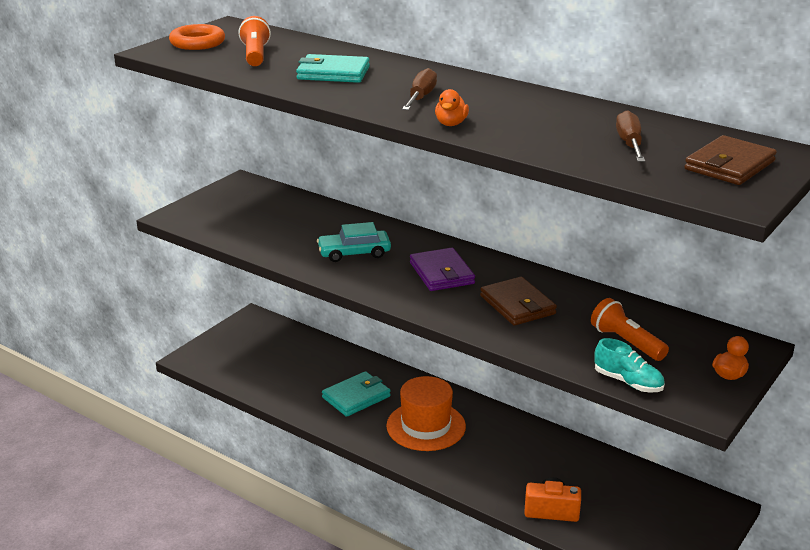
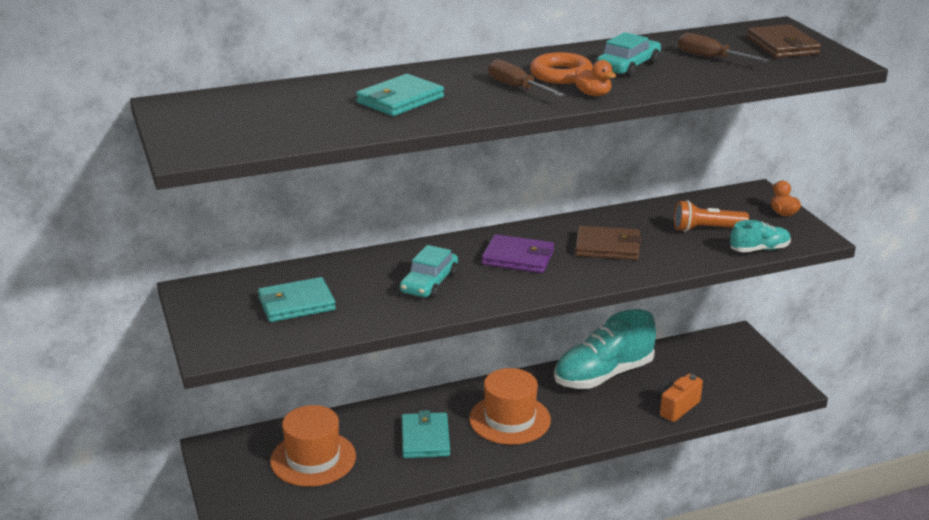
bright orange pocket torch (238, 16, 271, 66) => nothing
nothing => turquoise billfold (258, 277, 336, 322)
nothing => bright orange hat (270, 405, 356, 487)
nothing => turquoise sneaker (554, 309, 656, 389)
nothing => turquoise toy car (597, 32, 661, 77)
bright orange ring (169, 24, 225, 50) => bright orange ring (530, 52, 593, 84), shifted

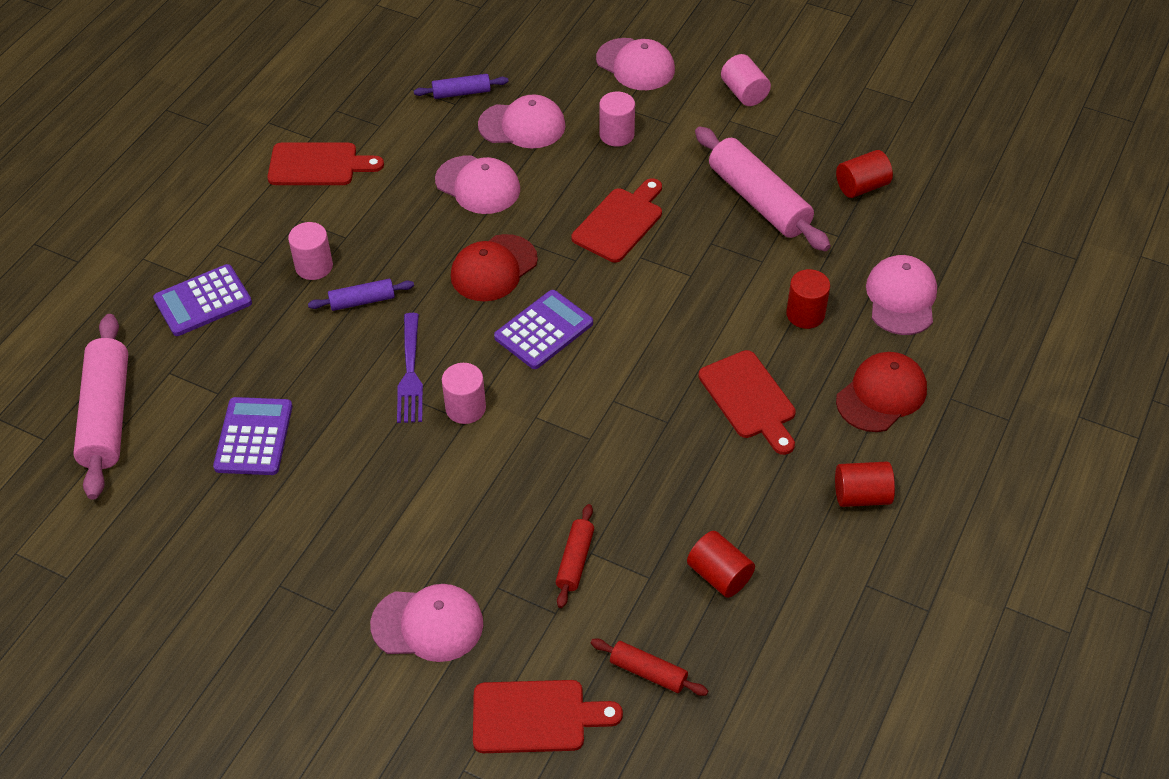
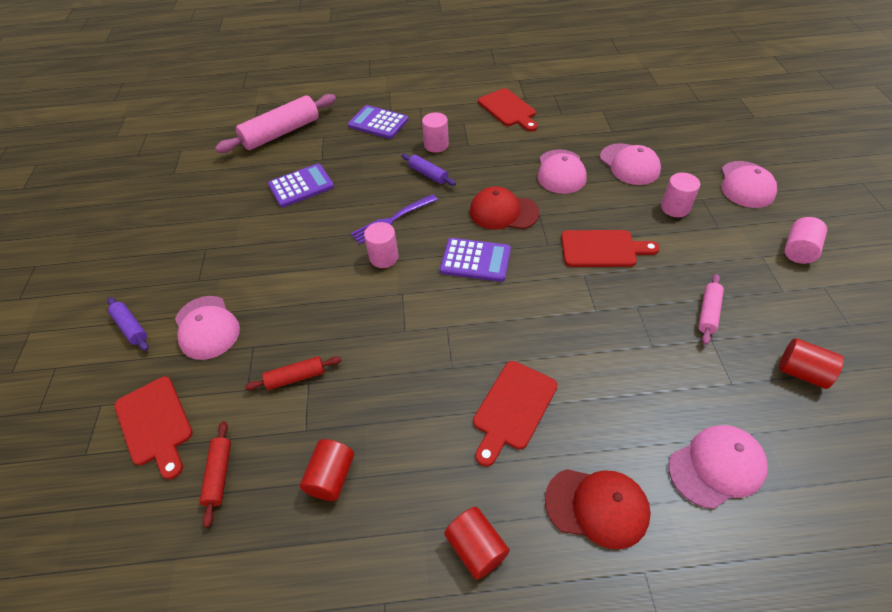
crimson cylinder (786, 269, 830, 329) => nothing
royal purple pastry roller (414, 74, 509, 99) => royal purple pastry roller (107, 297, 149, 351), shifted
pink pastry roller (695, 127, 831, 251) => pink pastry roller (698, 274, 724, 345), x0.50

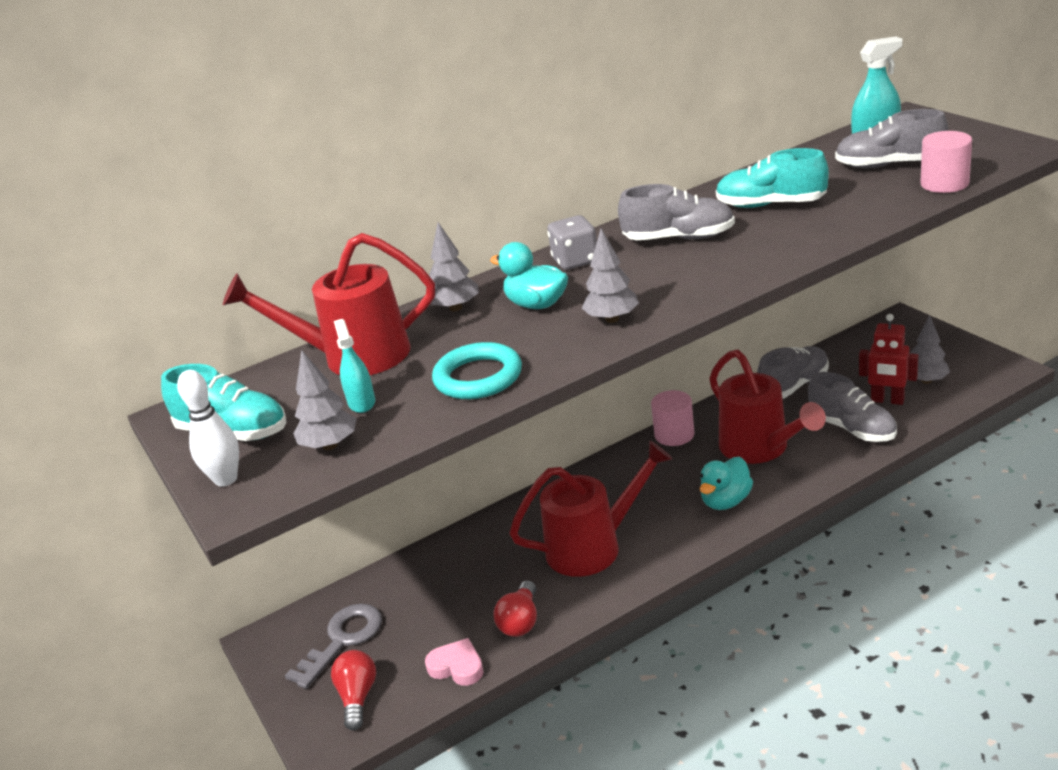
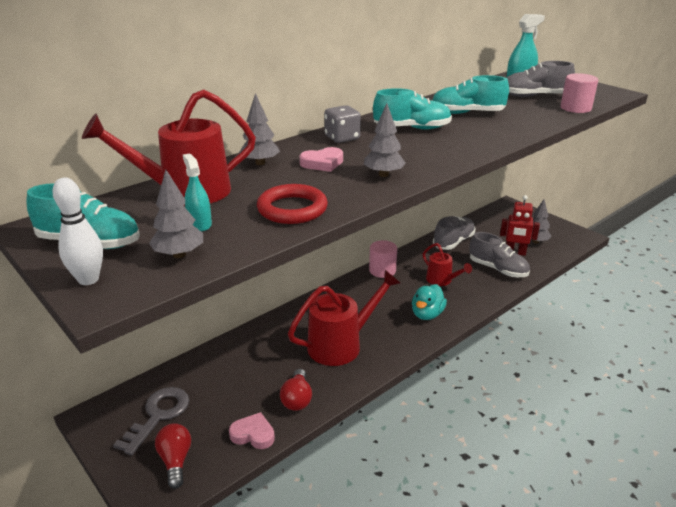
turquoise duck (490, 242, 568, 309) => pink love heart (300, 147, 343, 172)
turquoise ring (432, 342, 522, 399) => crimson ring (257, 184, 328, 224)
grey sneaker (618, 184, 735, 240) => turquoise sneaker (373, 88, 452, 130)
crimson watering can (709, 349, 826, 464) => crimson watering can (423, 243, 472, 286), x0.56

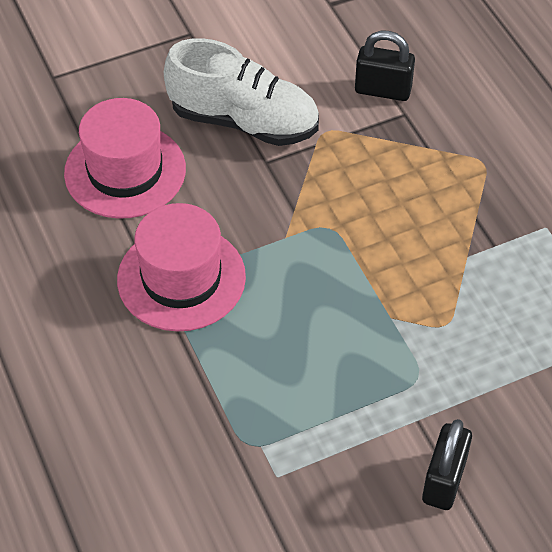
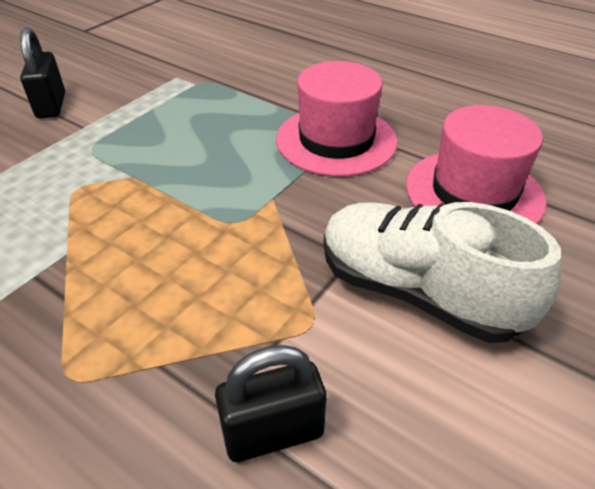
white sneaker (164, 38, 319, 146) => white sneaker (324, 202, 561, 343), 45 degrees clockwise

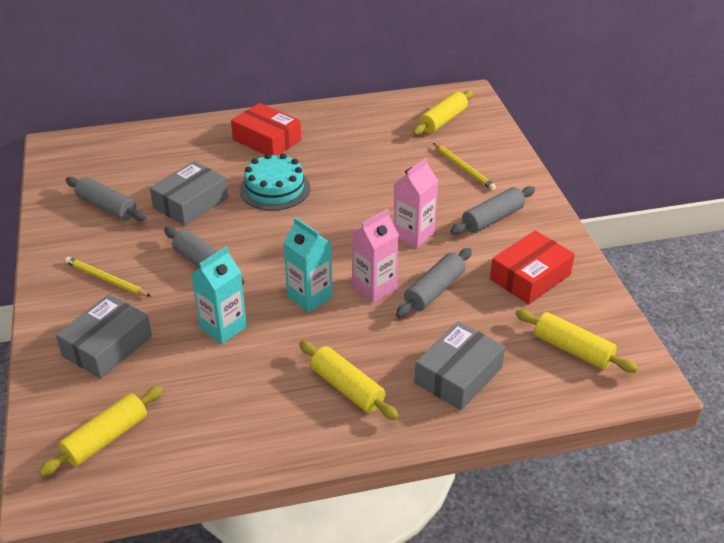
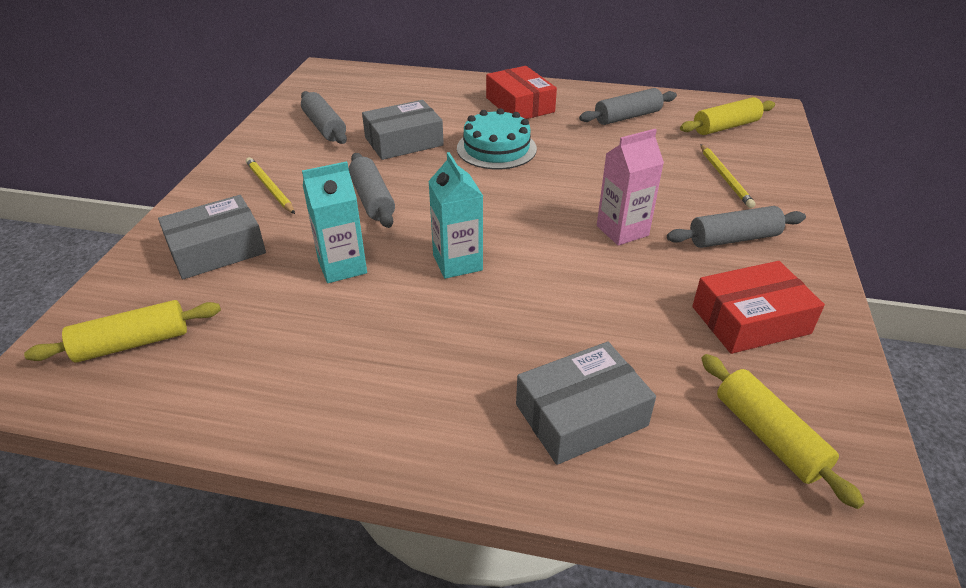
bright yellow pastry roller (299, 341, 399, 420) => nothing
pink milk carton (352, 209, 399, 303) => nothing
grey pastry roller (396, 248, 472, 318) => grey pastry roller (579, 88, 677, 125), shifted

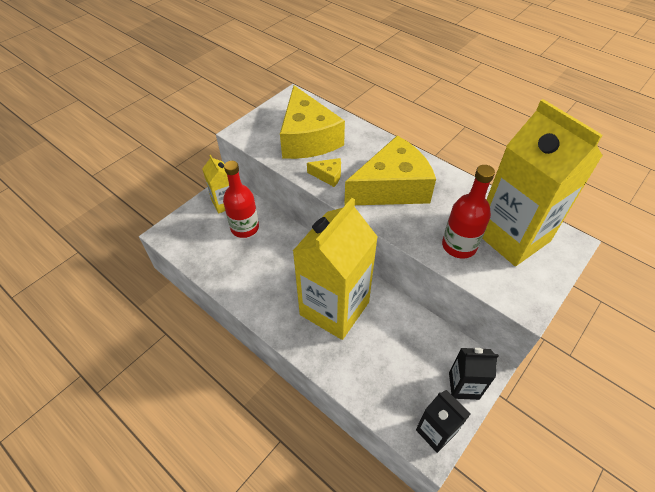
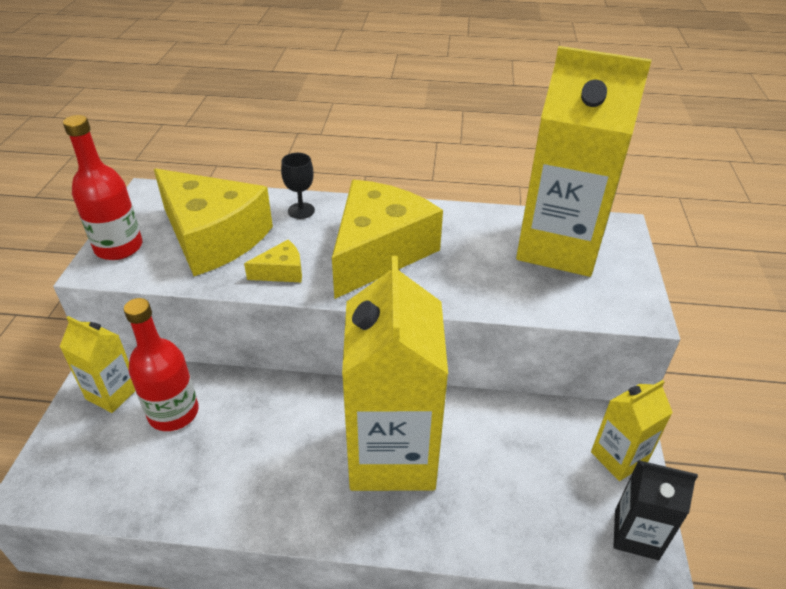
nothing => jet-black chalice (281, 153, 315, 219)
crimson bottle (442, 165, 495, 259) => crimson bottle (63, 115, 142, 260), shifted
jet-black milk carton (449, 348, 499, 400) => bright yellow milk carton (591, 380, 673, 481)

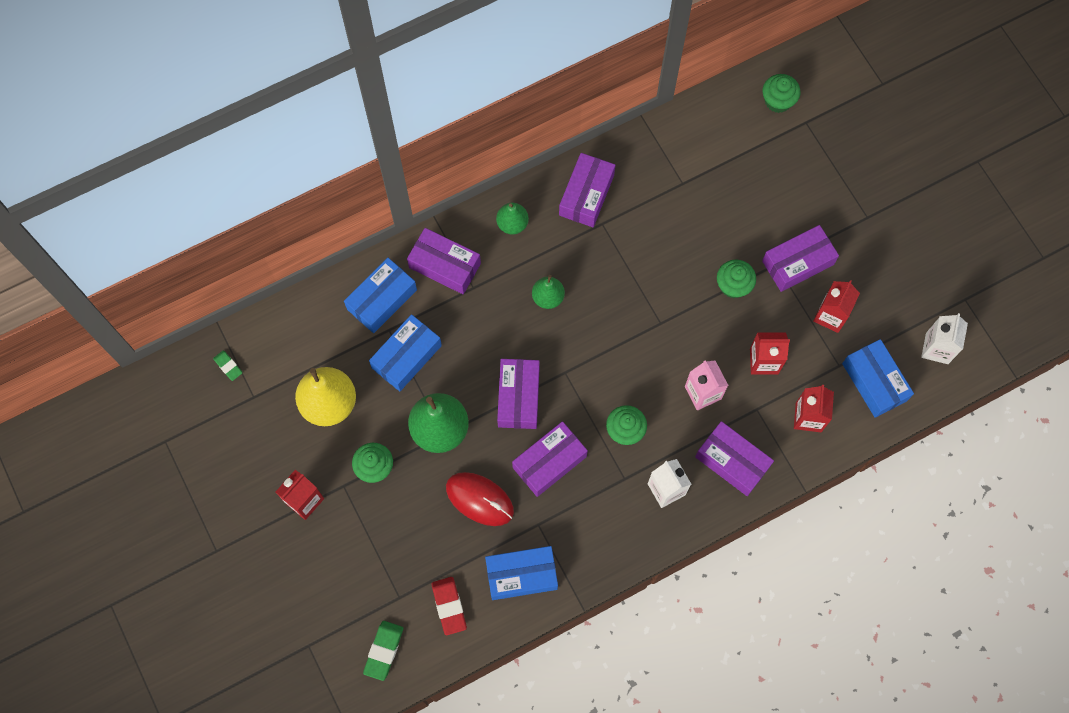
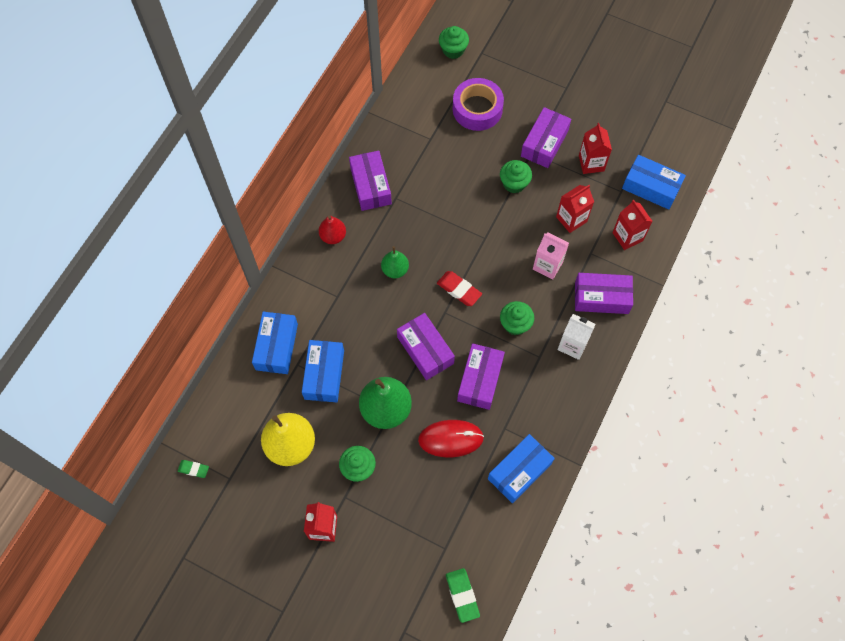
royal purple box (407, 228, 481, 294) => nothing
white milk carton (921, 313, 968, 364) => nothing
nothing => royal purple roll of tape (453, 78, 504, 131)
crimson pencil eraser (432, 577, 467, 635) => crimson pencil eraser (437, 271, 482, 306), shifted
green pear (496, 203, 529, 234) => crimson pear (319, 216, 346, 244)

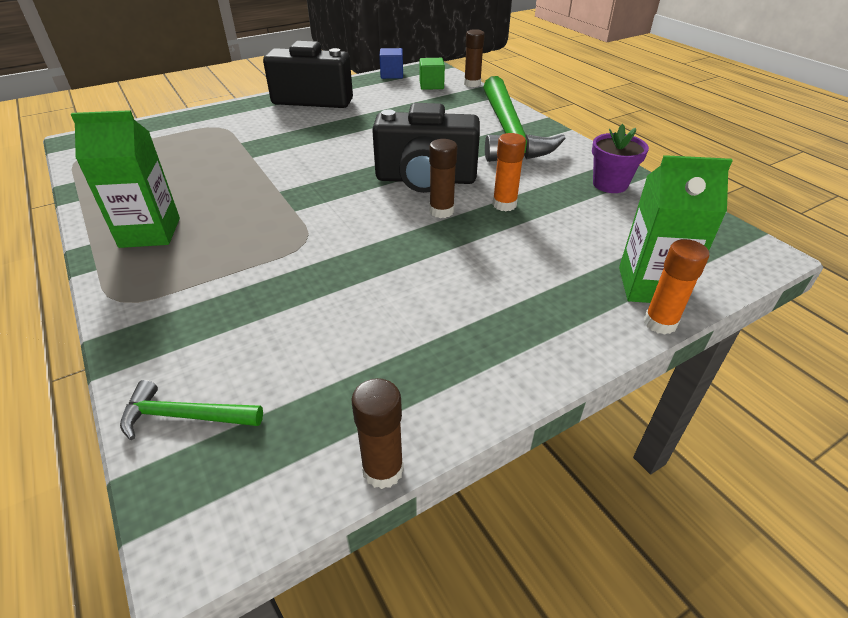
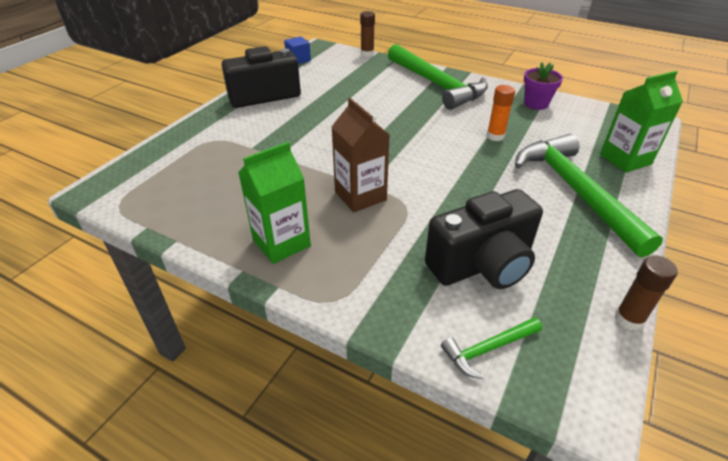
green cube (419, 58, 445, 90) => nothing
brown glue stick (429, 139, 457, 218) => nothing
bright orange glue stick (644, 239, 709, 335) => nothing
nothing => brown milk carton (332, 98, 390, 212)
nothing => green carpenter's hammer (515, 134, 663, 257)
jet-black photo camera (372, 103, 480, 193) => jet-black photo camera (425, 189, 543, 289), shifted

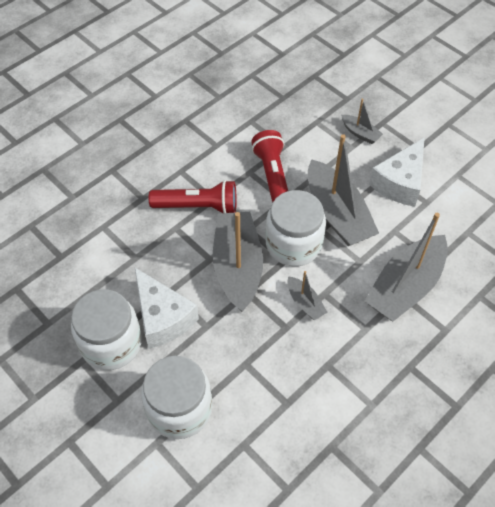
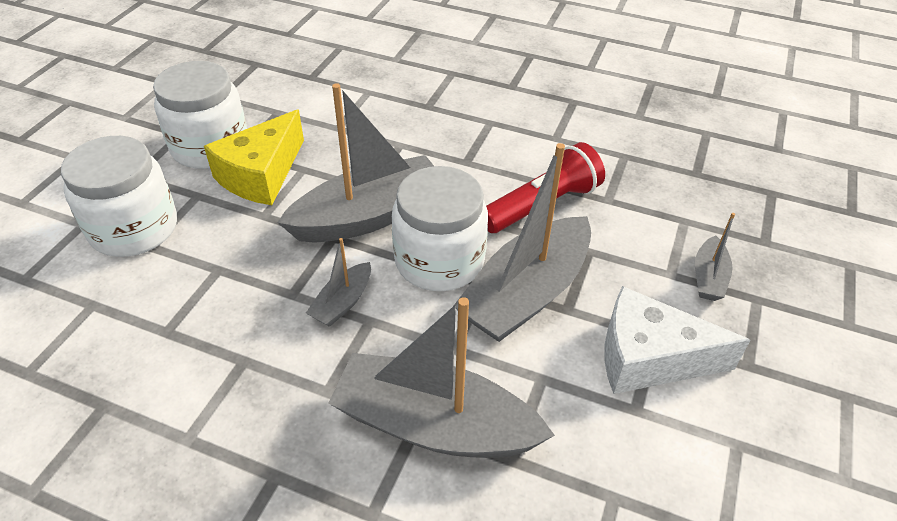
crimson pocket torch (149, 180, 237, 213) => nothing
white cheese (135, 268, 199, 349) => bright yellow cheese (204, 109, 304, 205)

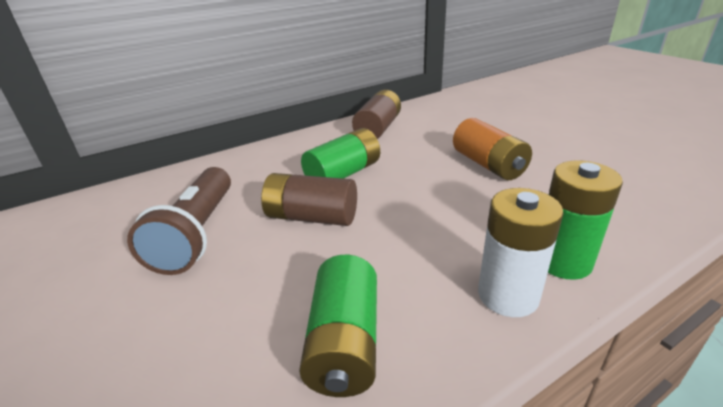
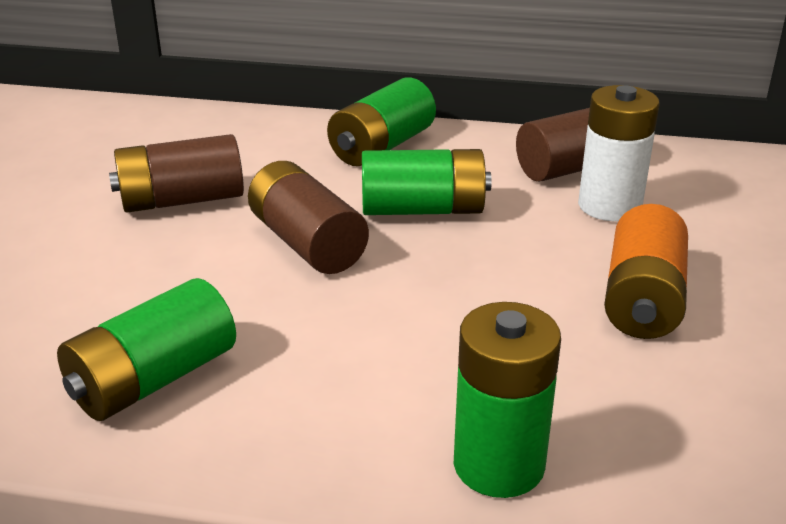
nothing => green battery (327, 77, 436, 166)
white battery (478, 188, 564, 317) => white battery (578, 85, 659, 221), shifted
brown pocket torch (127, 167, 231, 275) => brown battery (109, 134, 244, 213)

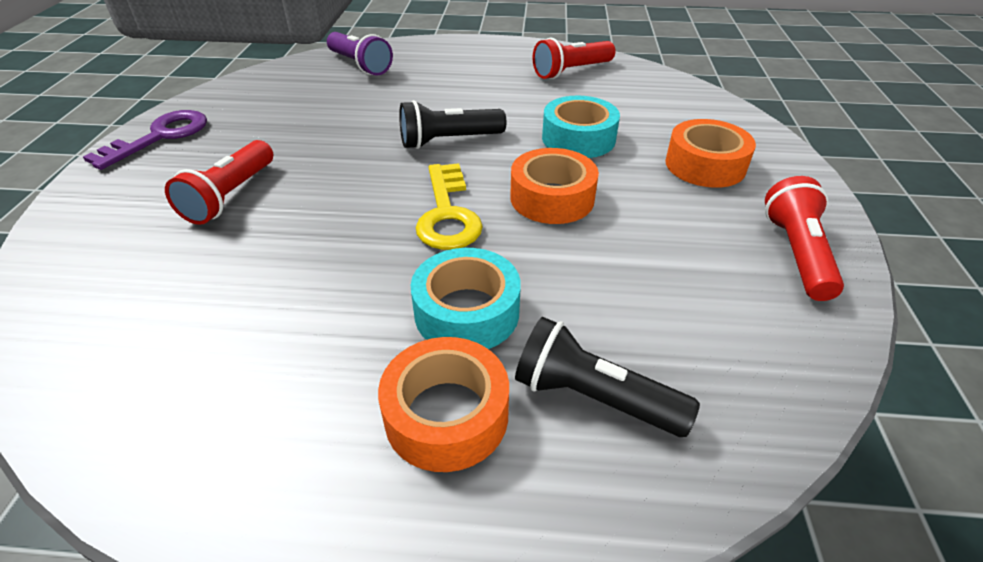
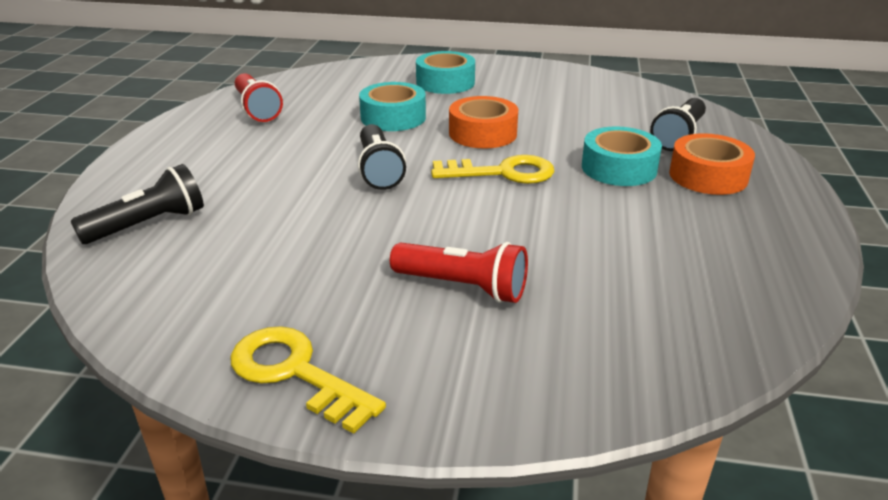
crimson pocket torch (765, 176, 844, 301) => nothing
royal purple latchkey (83, 110, 207, 170) => bright yellow latchkey (230, 326, 386, 434)
royal purple pocket torch (327, 32, 393, 76) => jet-black pocket torch (71, 164, 204, 244)
bright orange roll of tape (665, 119, 756, 188) => turquoise roll of tape (416, 51, 475, 94)

